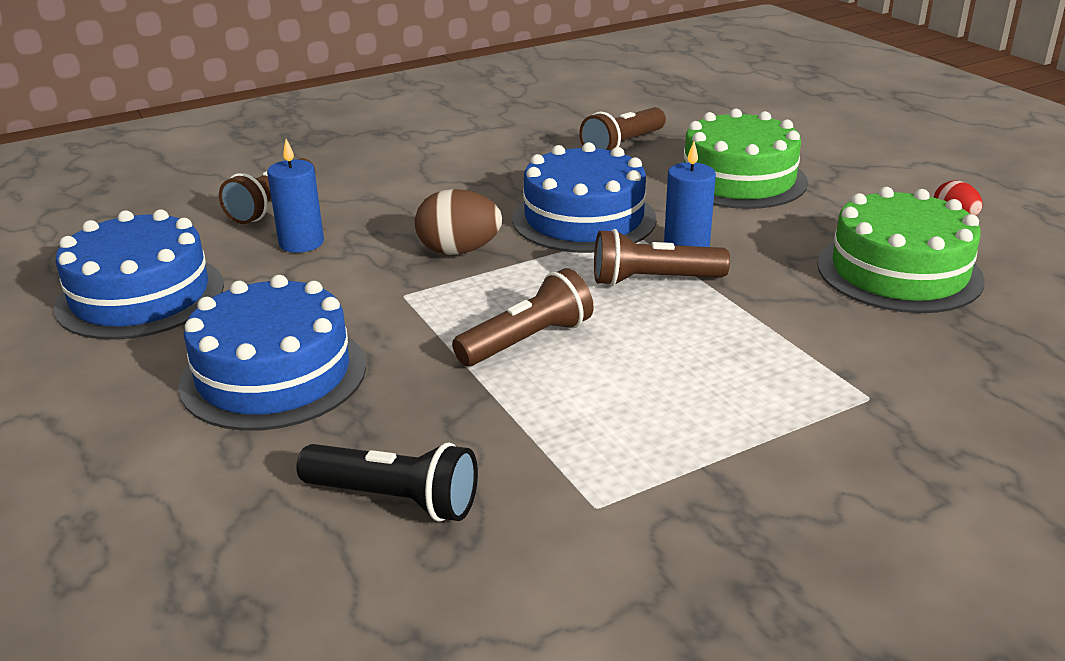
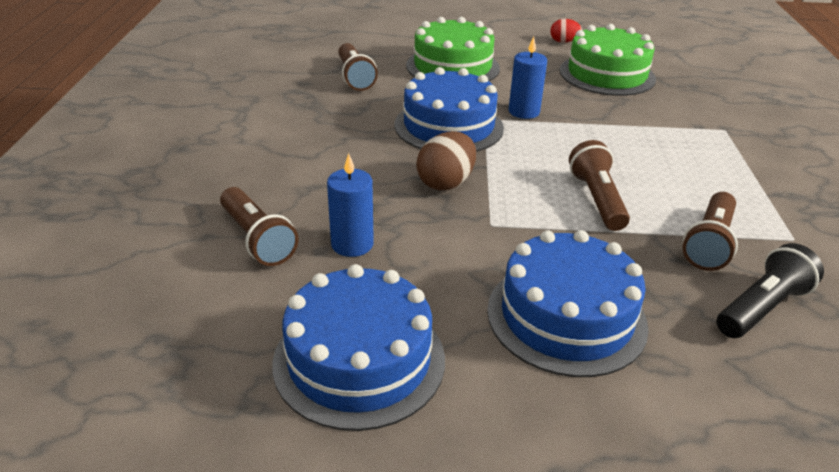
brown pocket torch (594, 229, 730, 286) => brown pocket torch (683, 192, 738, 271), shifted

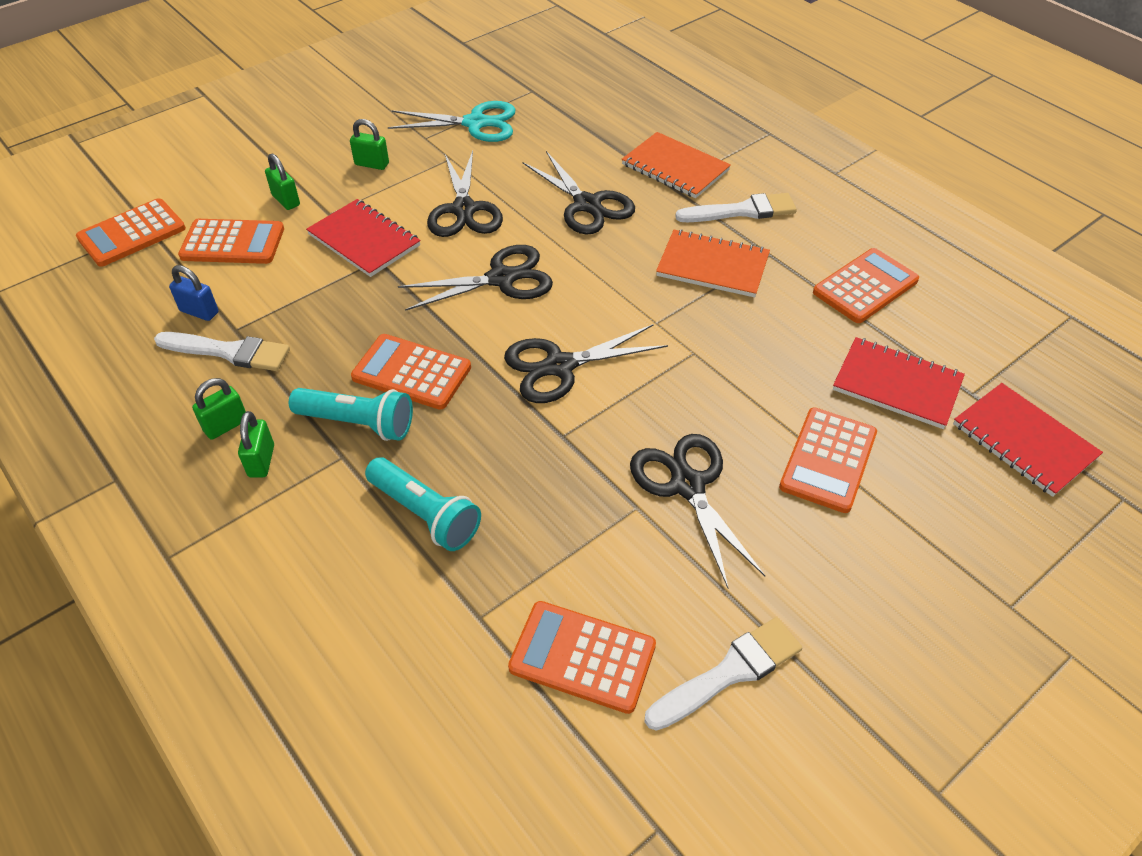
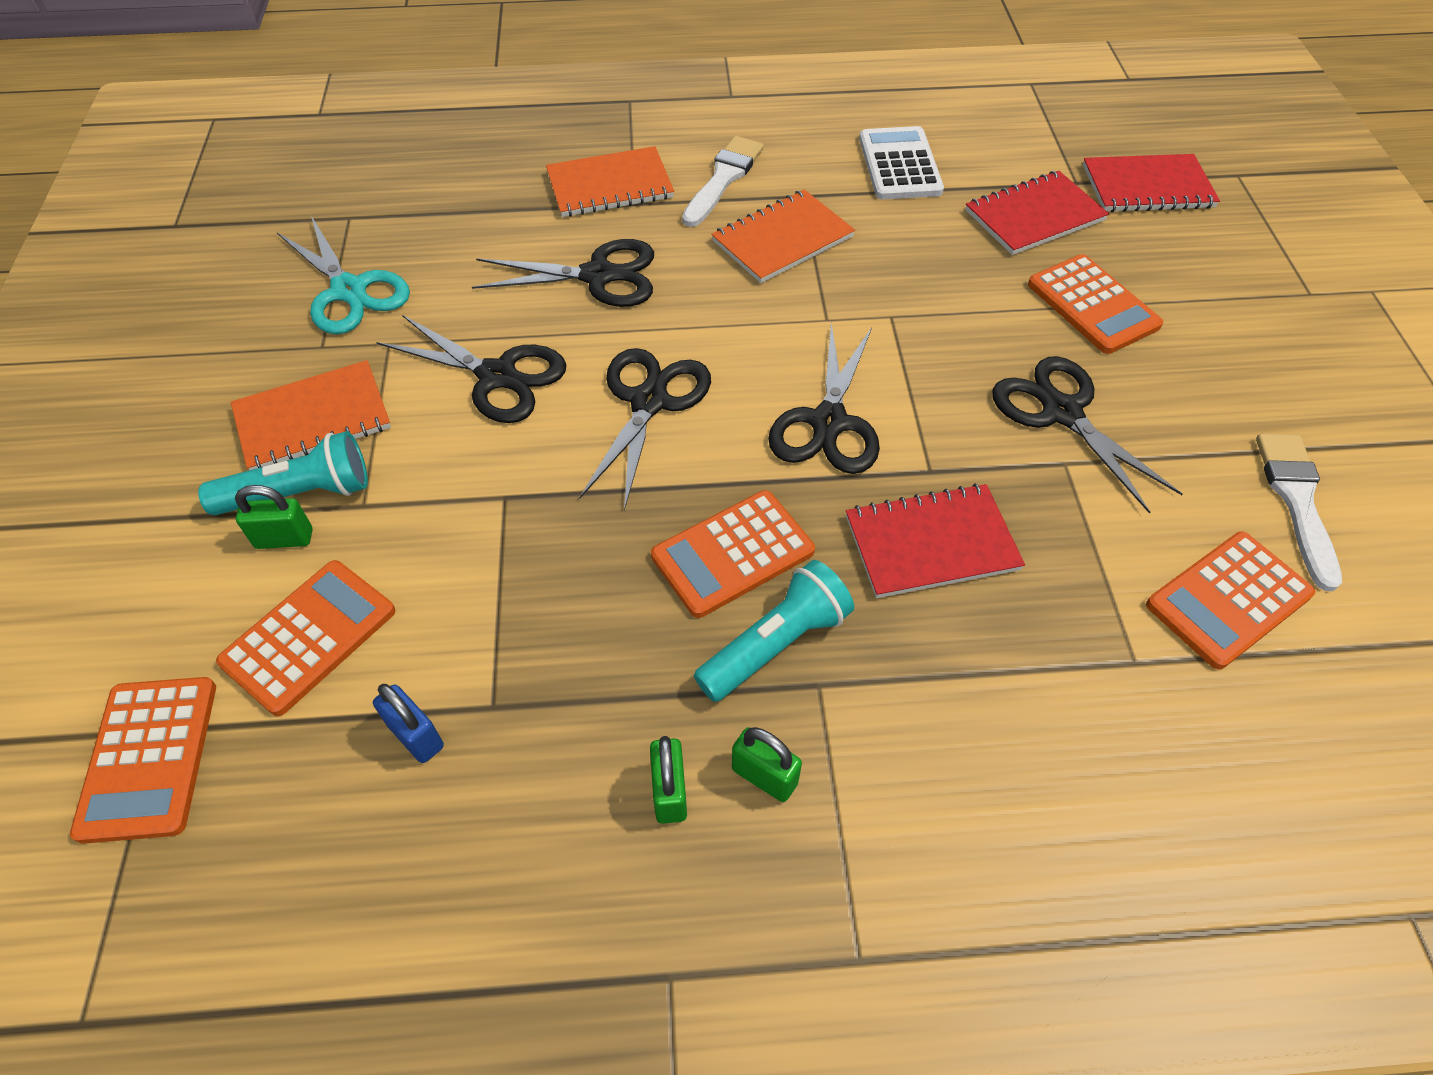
white brush (154, 332, 290, 371) => nothing
crimson exercise book (306, 199, 421, 277) => crimson exercise book (846, 483, 1025, 598), shifted
turquoise pocket torch (365, 457, 481, 551) => turquoise pocket torch (198, 431, 368, 515), shifted
green padlock (350, 119, 389, 170) => bright orange exercise book (231, 360, 391, 470)
bright orange adding machine (813, 248, 919, 323) => white adding machine (859, 126, 944, 199)
royal blue padlock (169, 265, 219, 321) => royal blue padlock (373, 684, 444, 763), 75 degrees clockwise
turquoise shears (388, 101, 516, 142) => turquoise shears (277, 216, 410, 334), 105 degrees clockwise
jet-black shears (630, 434, 765, 588) => jet-black shears (992, 356, 1183, 514), 45 degrees clockwise

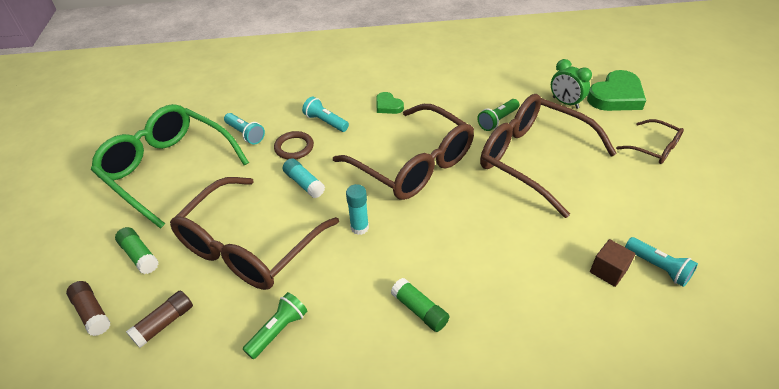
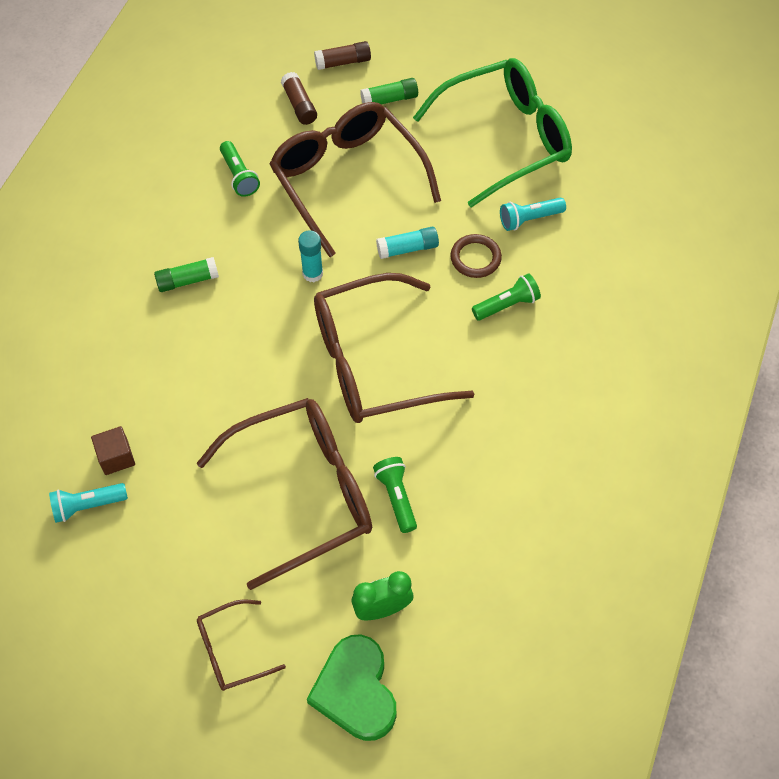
green love heart (376, 92, 404, 114) => nothing
turquoise pocket torch (302, 97, 349, 132) => green pocket torch (472, 273, 541, 320)

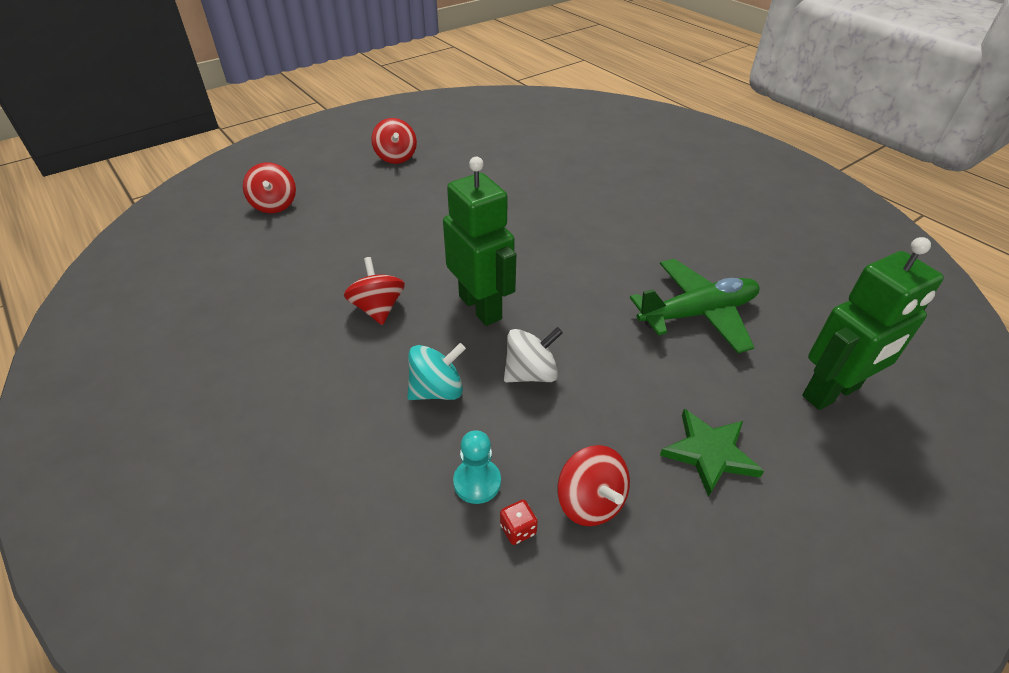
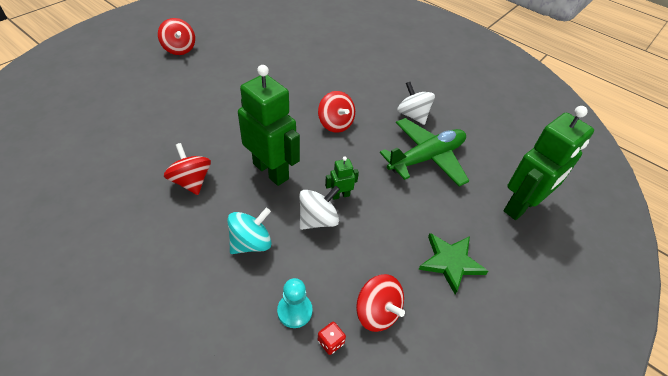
nothing => green robot (325, 156, 359, 200)
nothing => white whirligig (397, 82, 435, 125)
crimson whirligig (243, 162, 296, 213) => crimson whirligig (318, 91, 355, 133), shifted

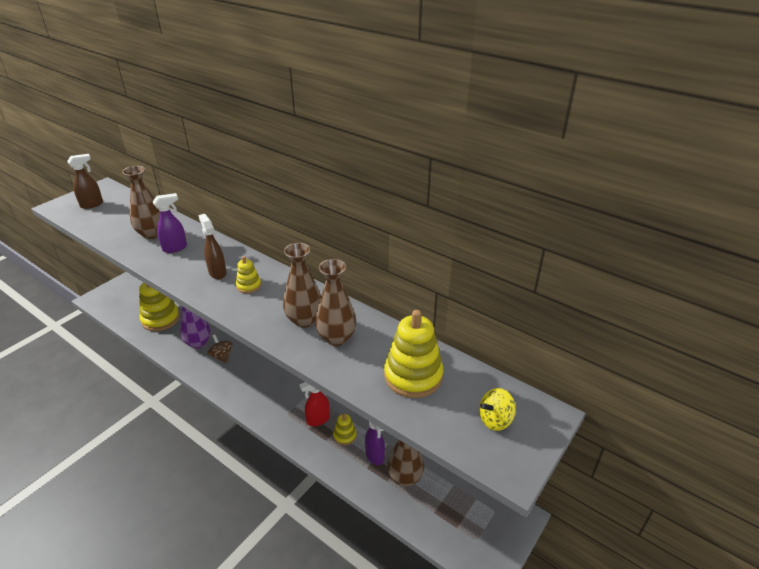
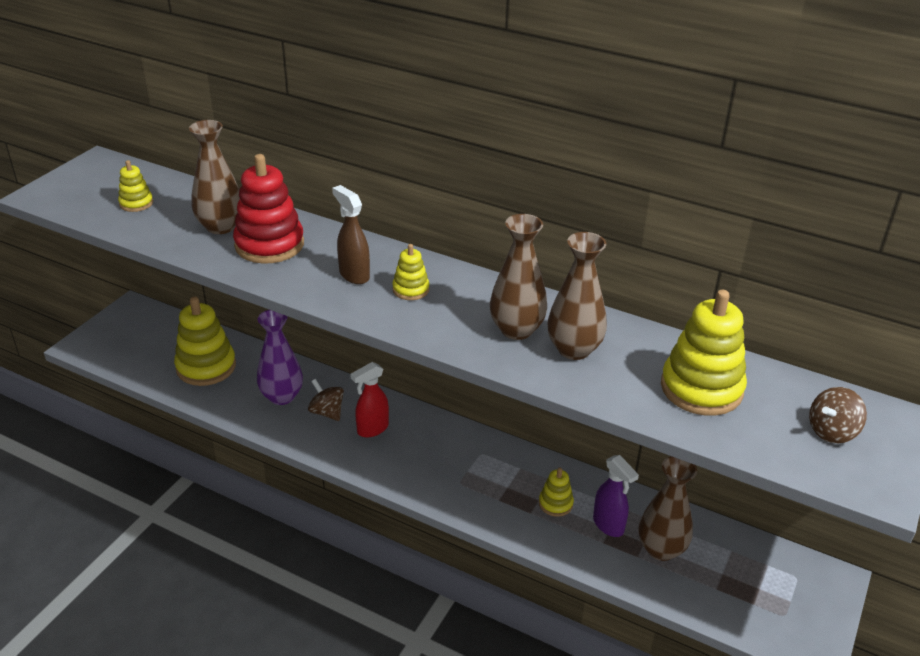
brown spray cleaner (67, 154, 103, 209) => nothing
nothing => bright yellow stacking toy (118, 160, 153, 212)
crimson spray cleaner (300, 382, 330, 426) => crimson spray cleaner (350, 362, 389, 438), shifted
royal purple spray cleaner (153, 193, 187, 253) => crimson stacking toy (233, 154, 304, 264)
bright yellow whirligig (479, 388, 516, 431) => brown whirligig (809, 387, 867, 443)

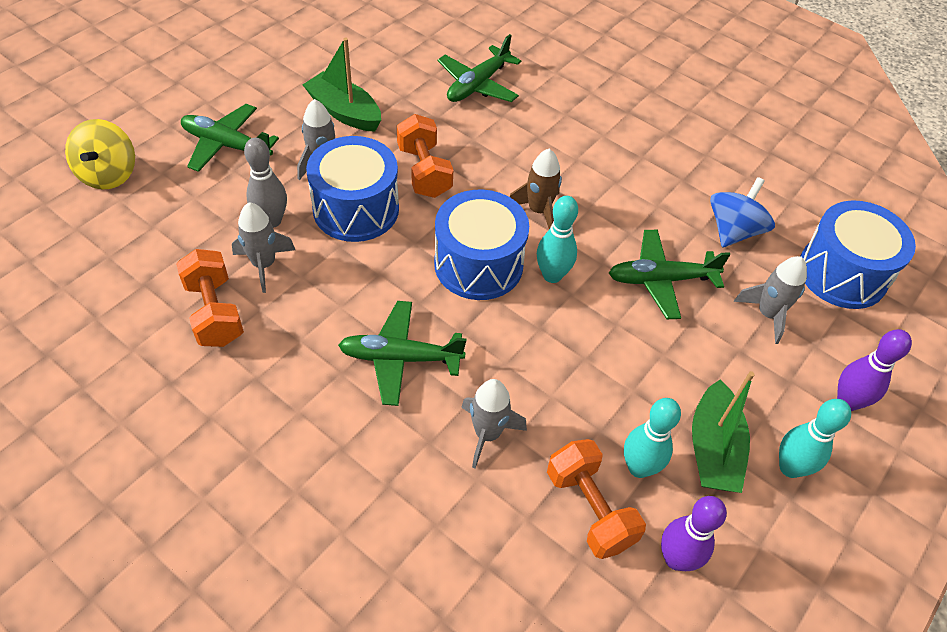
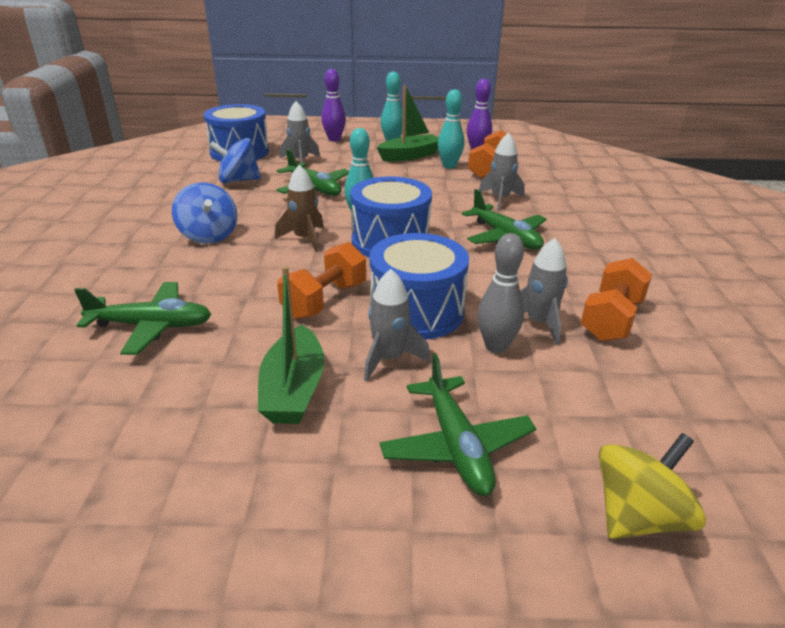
nothing => royal blue whirligig (172, 182, 237, 244)

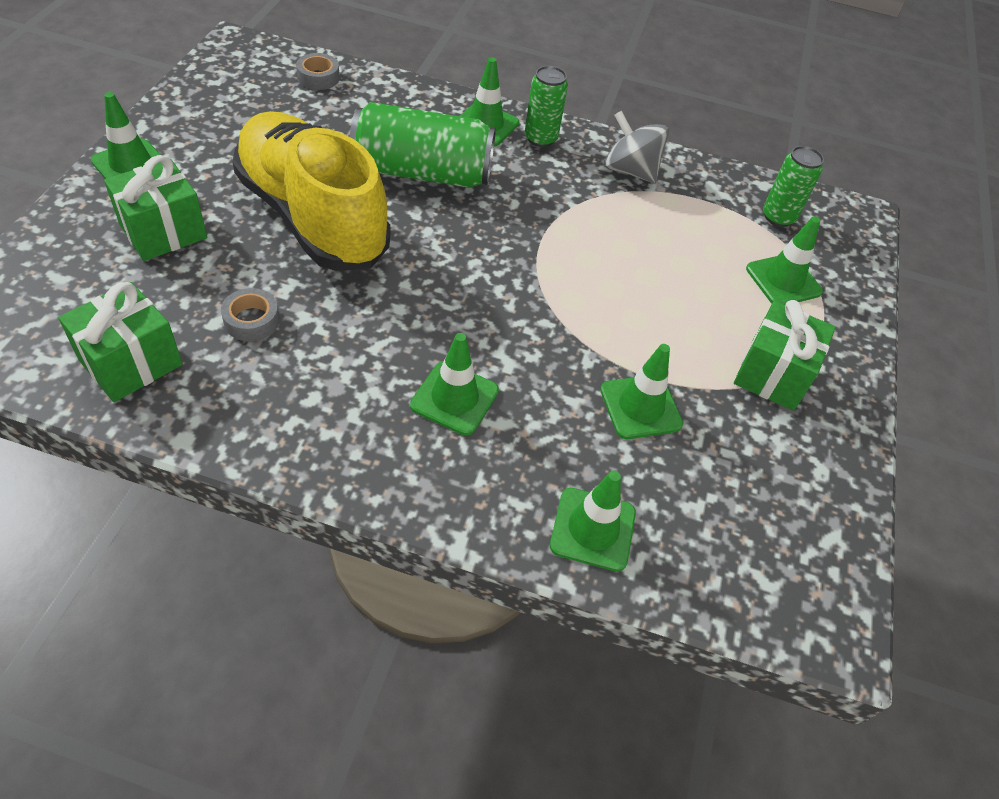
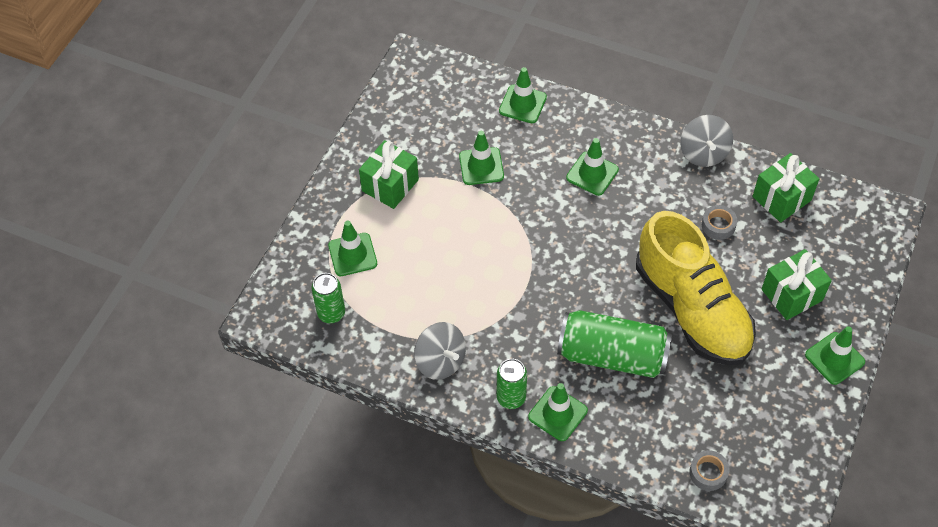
nothing => grey whirligig (680, 115, 733, 167)

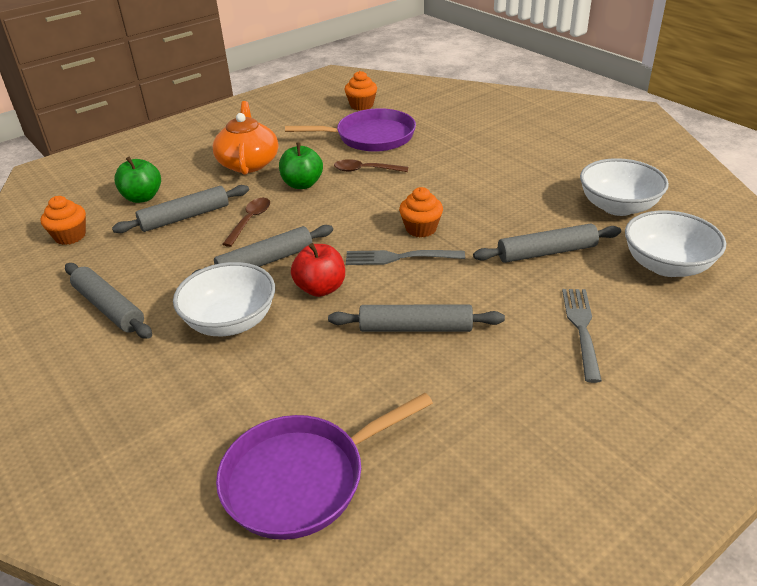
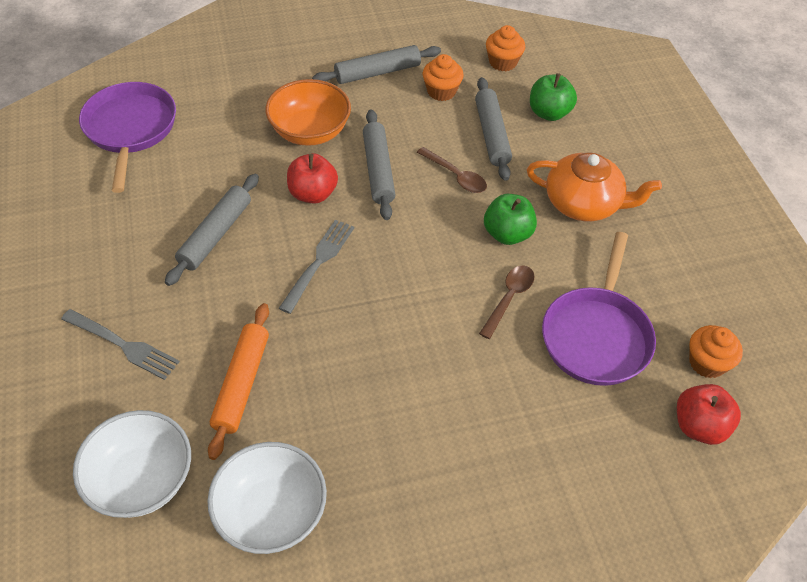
nothing => crimson apple (677, 384, 741, 445)
bright orange cupcake (399, 187, 443, 237) => bright orange cupcake (423, 54, 464, 101), shifted
white deep dish (173, 262, 275, 336) => bright orange deep dish (265, 79, 351, 146)
grey pastry roller (473, 223, 621, 263) => bright orange pastry roller (208, 303, 269, 460)

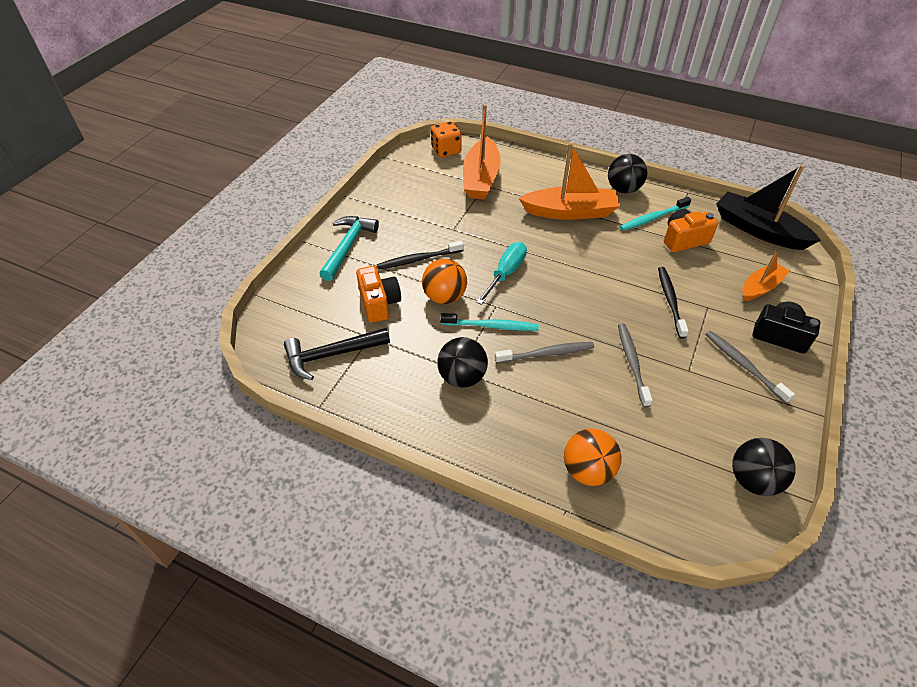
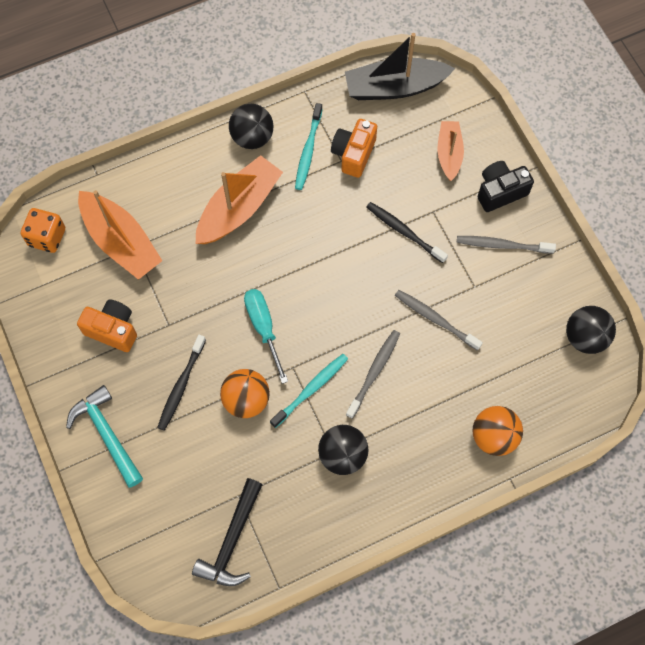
bright orange photo camera (356, 266, 401, 323) => bright orange photo camera (77, 299, 137, 352), shifted

